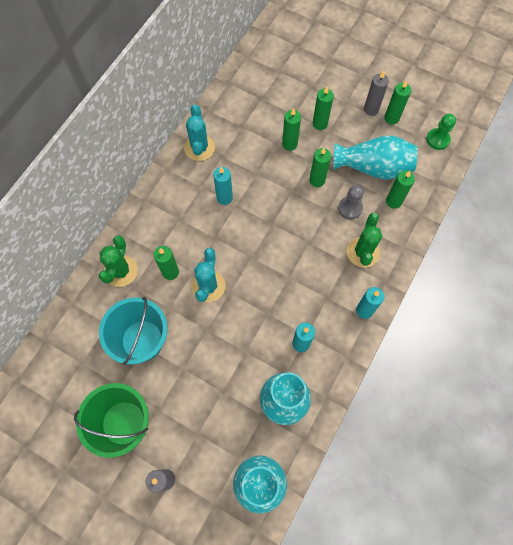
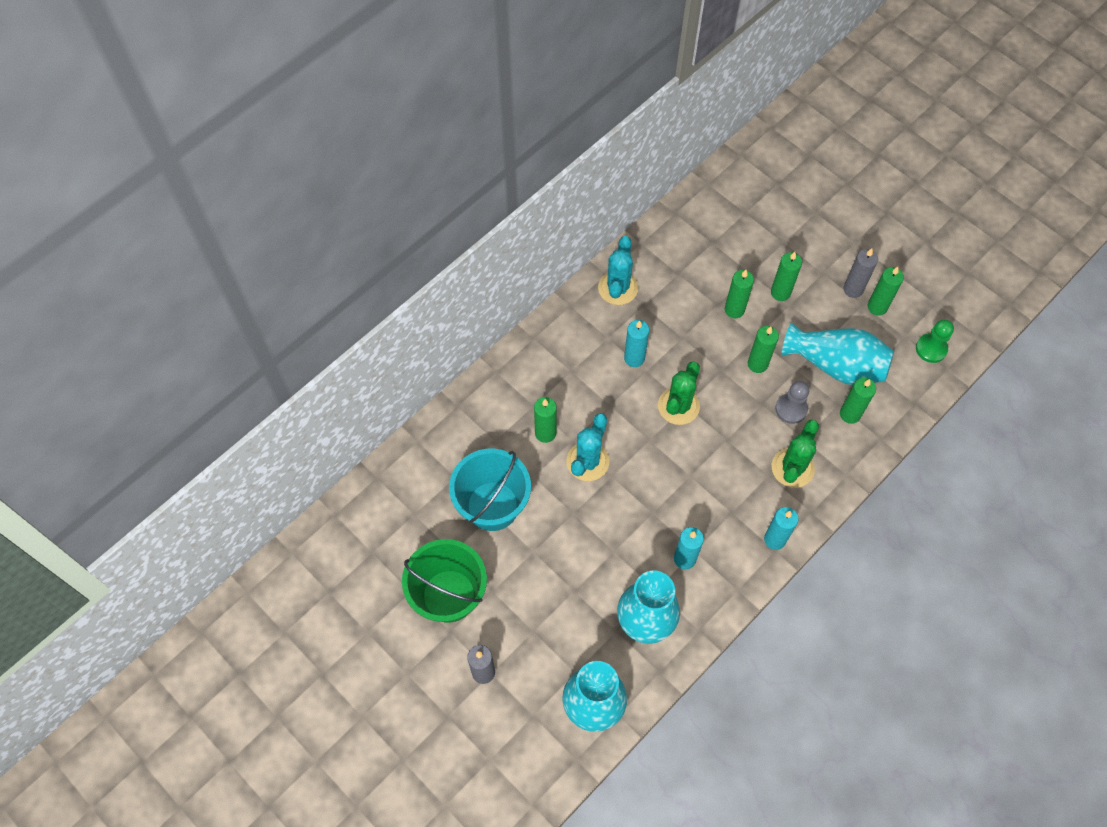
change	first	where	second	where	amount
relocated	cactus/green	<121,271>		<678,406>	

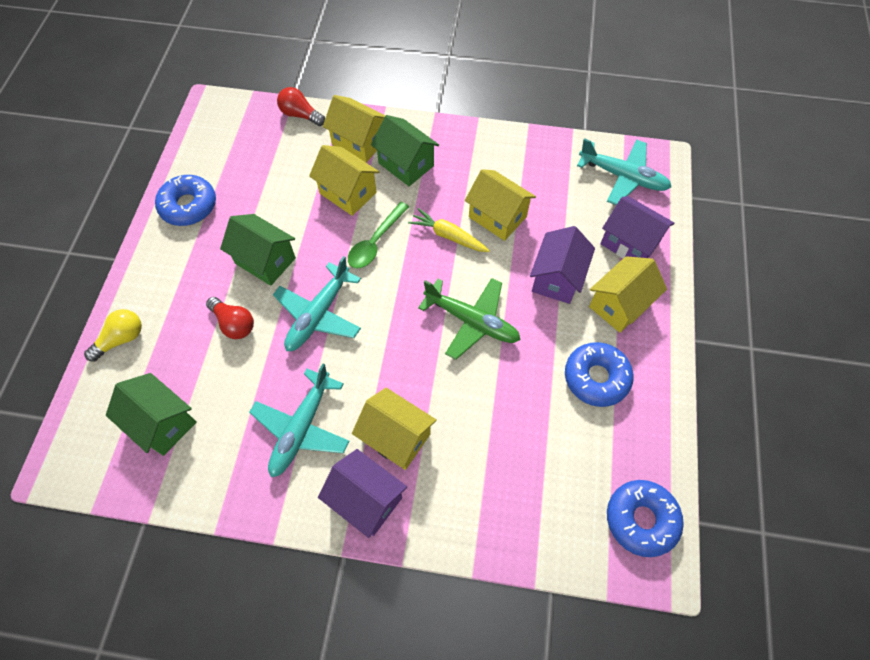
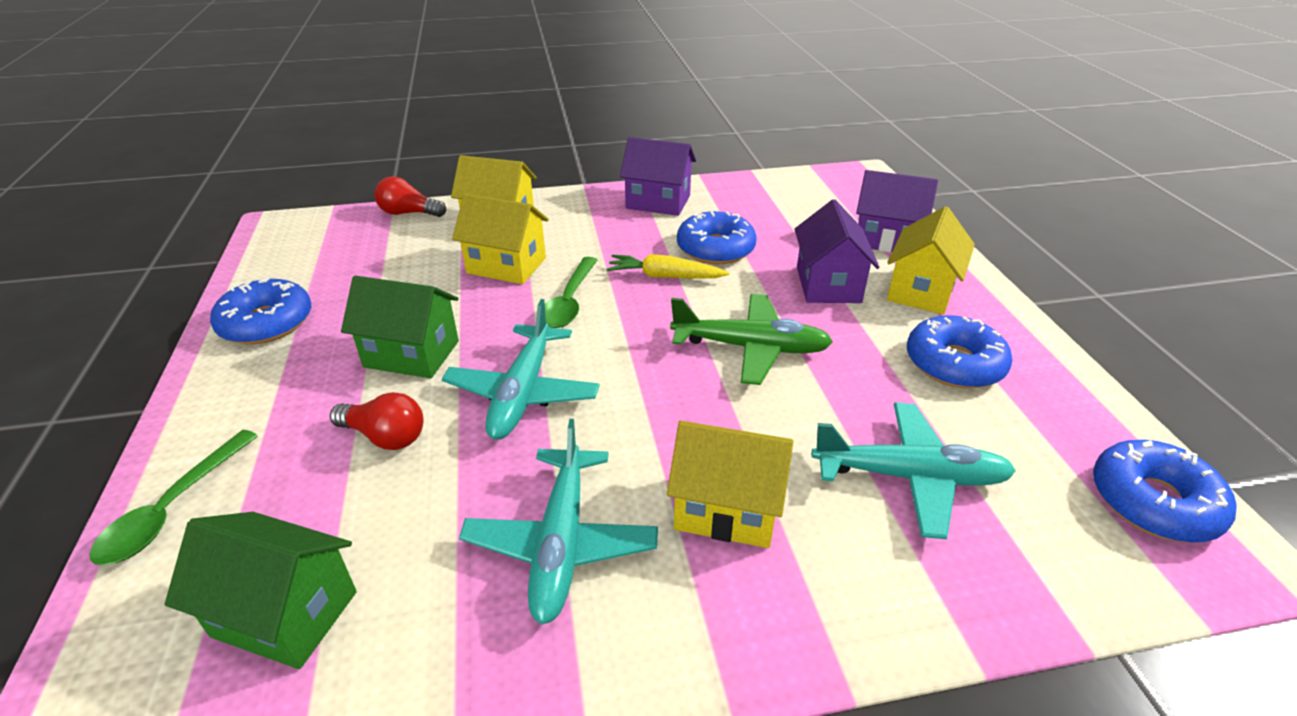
change	first	where	second	where	amount
missing	house/green	<406,164>			
relocated	house/purple	<366,499>		<658,202>	
relocated	plane/turquoise	<622,177>		<909,476>	
exchanged	light bulb/yellow	<121,339>	spoon/green	<173,509>	
exchanged	house/yellow	<497,217>	donut/blue	<715,248>	

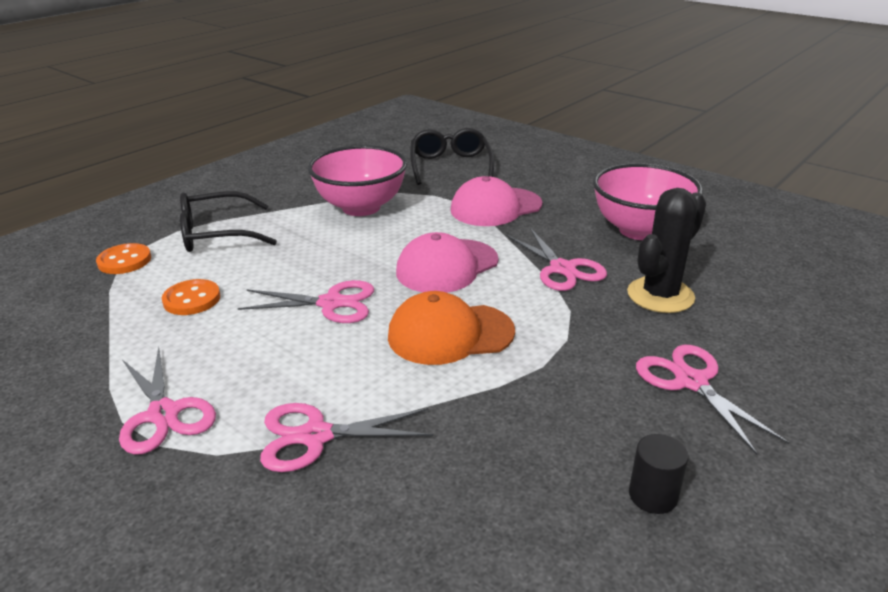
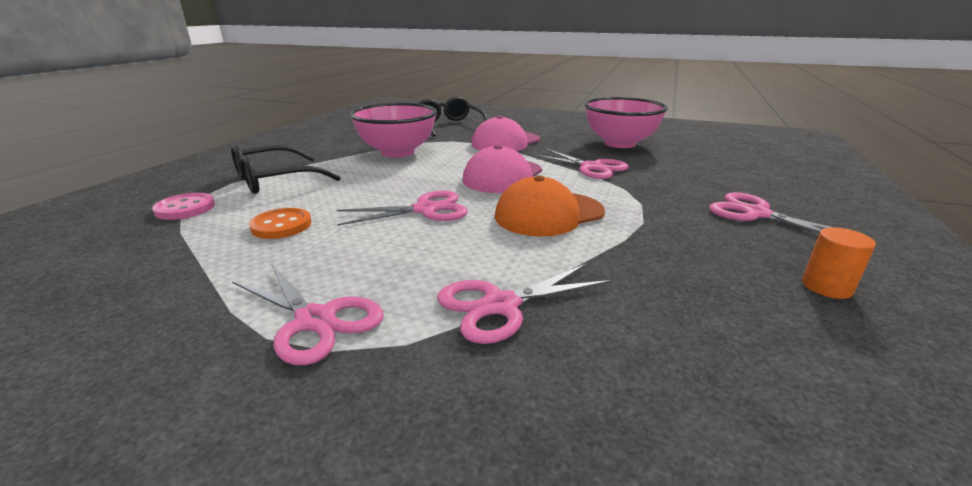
change	first	where	second	where	amount
missing	cactus/black	<660,295>			
colour	button/orange	<124,261>	button/pink	<185,208>	
colour	cylinder/black	<653,495>	cylinder/orange	<826,287>	

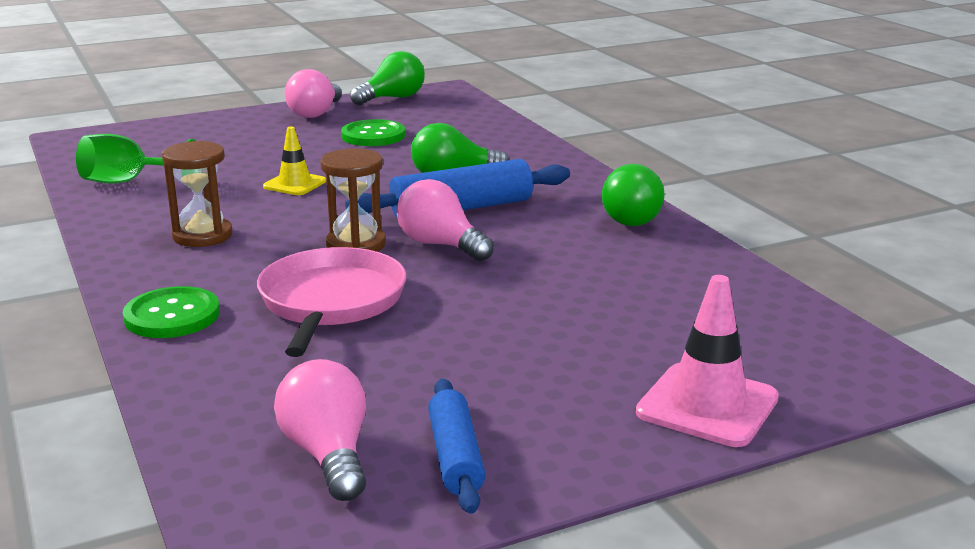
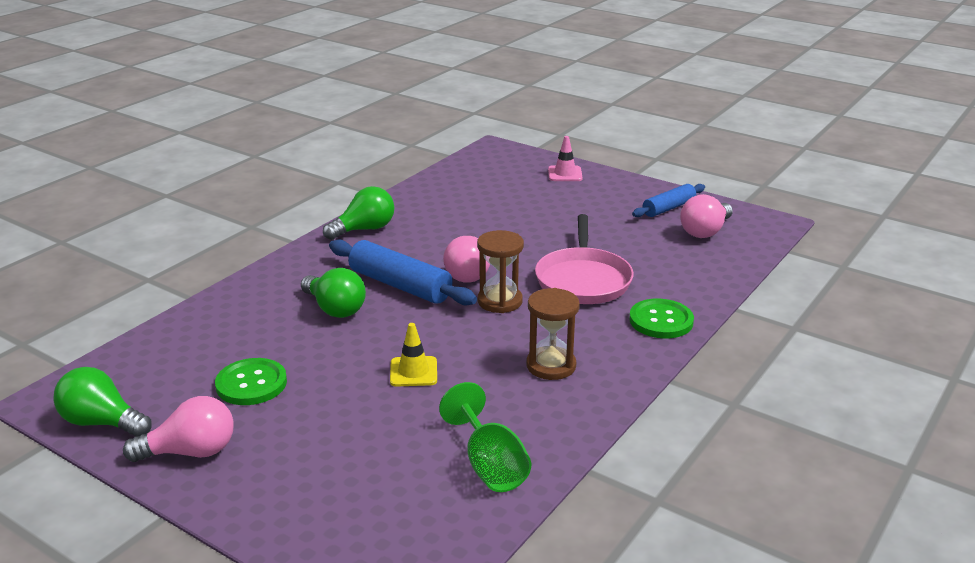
change	first	where	second	where	amount
spun	pan/pink	<331,302>		<583,280>	60 degrees counterclockwise
size	traffic cone/pink	<707,405>		<565,174>	x0.63

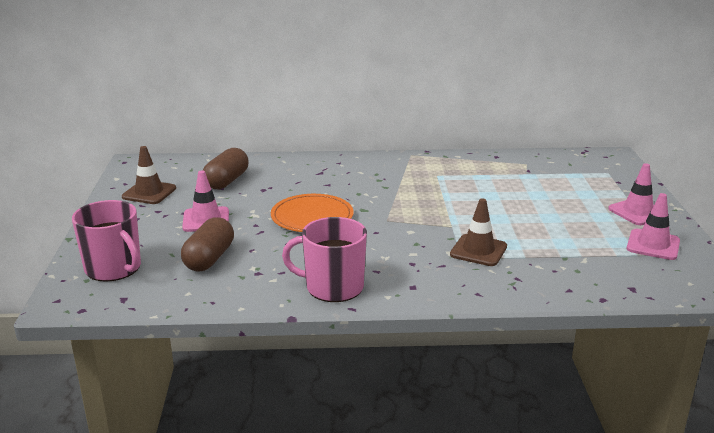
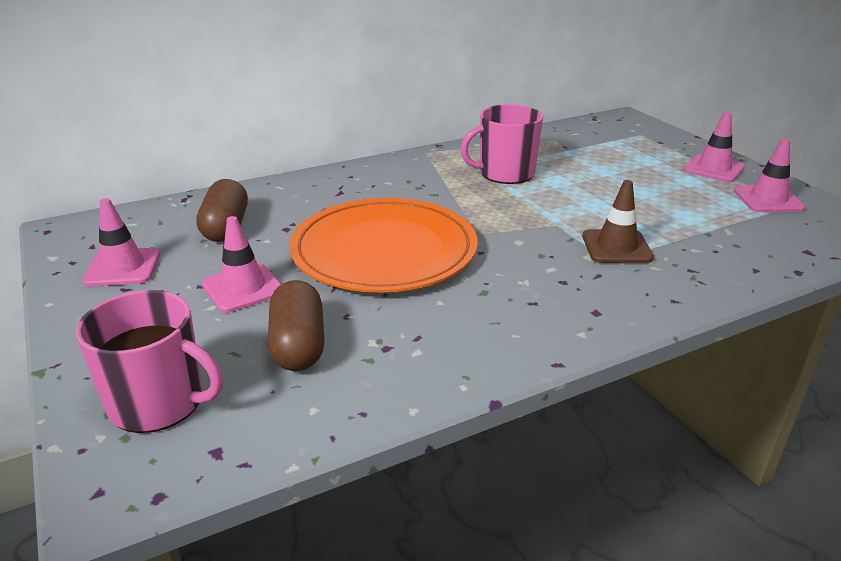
change	first	where	second	where	amount
relocated	mug/pink	<333,287>		<505,173>	
colour	traffic cone/brown	<149,193>	traffic cone/pink	<123,268>	
size	plate/orange	<312,217>		<384,250>	x1.64

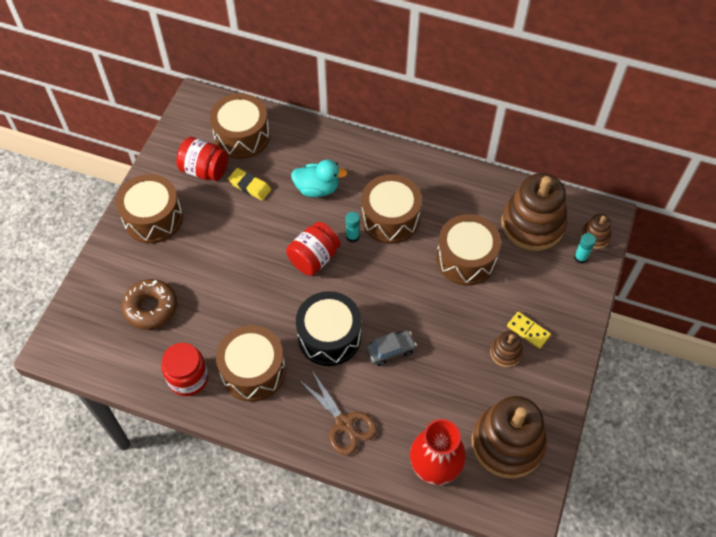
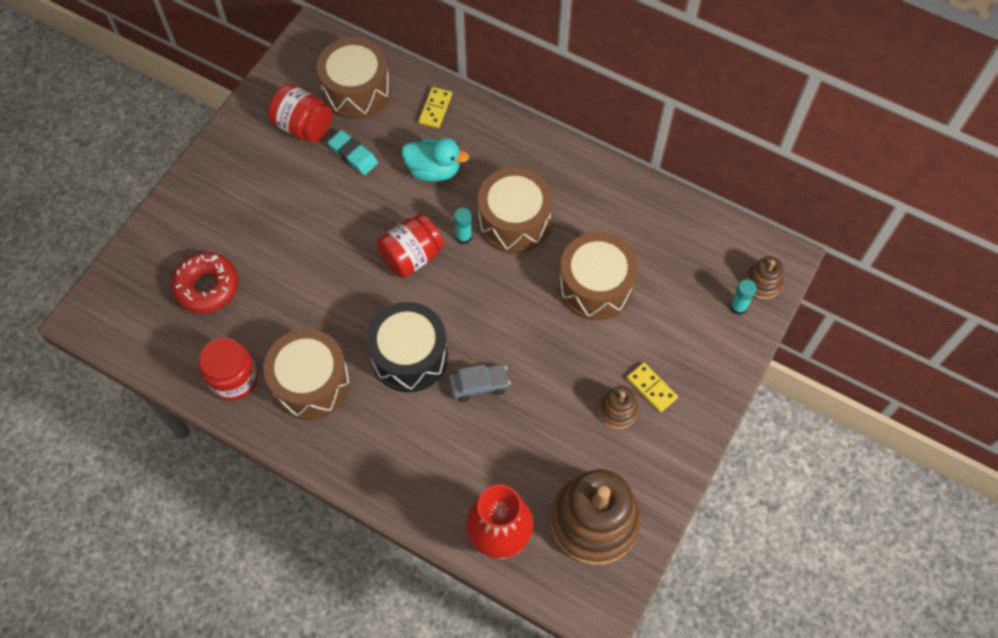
change	first	where	second	where	amount
missing	drum/brown	<153,218>			
missing	scissors/brown	<344,423>			
missing	stacking toy/brown	<532,224>			
appeared			domino/yellow	<435,109>	
colour	donut/brown	<151,308>	donut/red	<207,287>	
colour	eraser/yellow	<250,186>	eraser/turquoise	<353,155>	

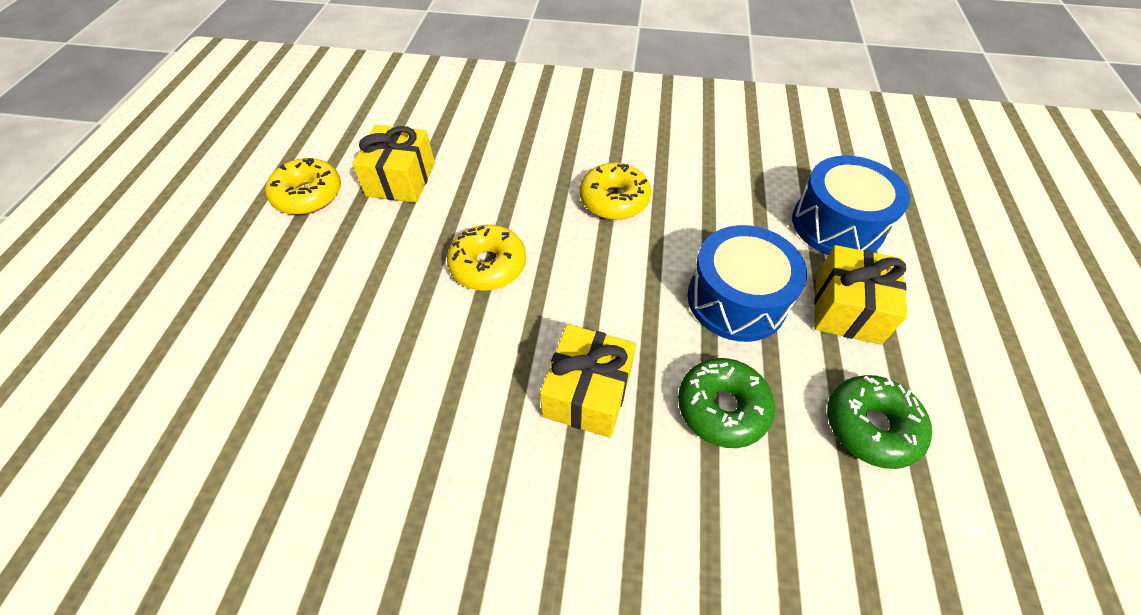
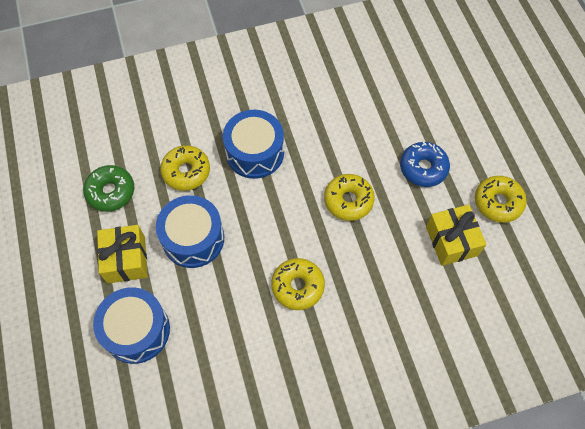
change	first	where	second	where	amount
appeared			donut/blue	<423,168>	
exchanged	gift/yellow	<588,393>	drum/blue	<255,152>	
colour	donut/green	<722,408>	donut/yellow	<186,172>	

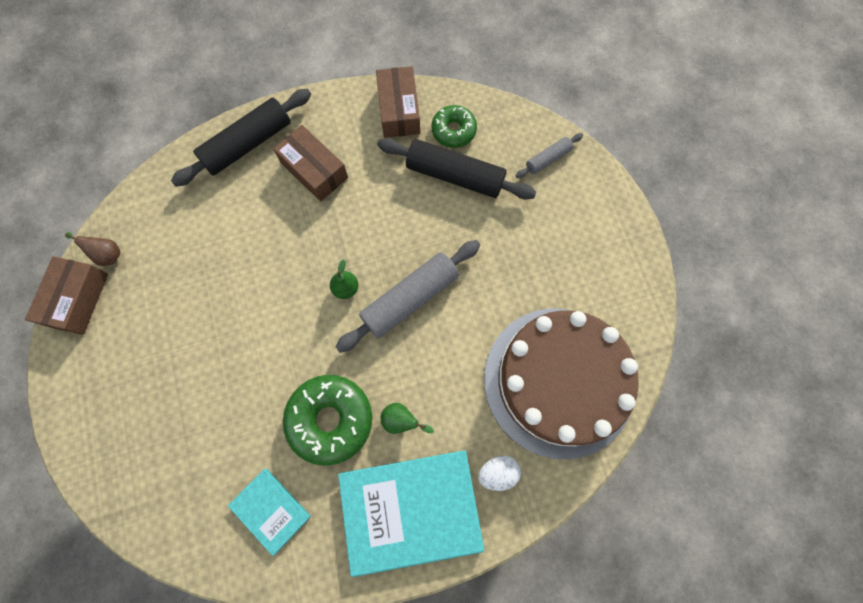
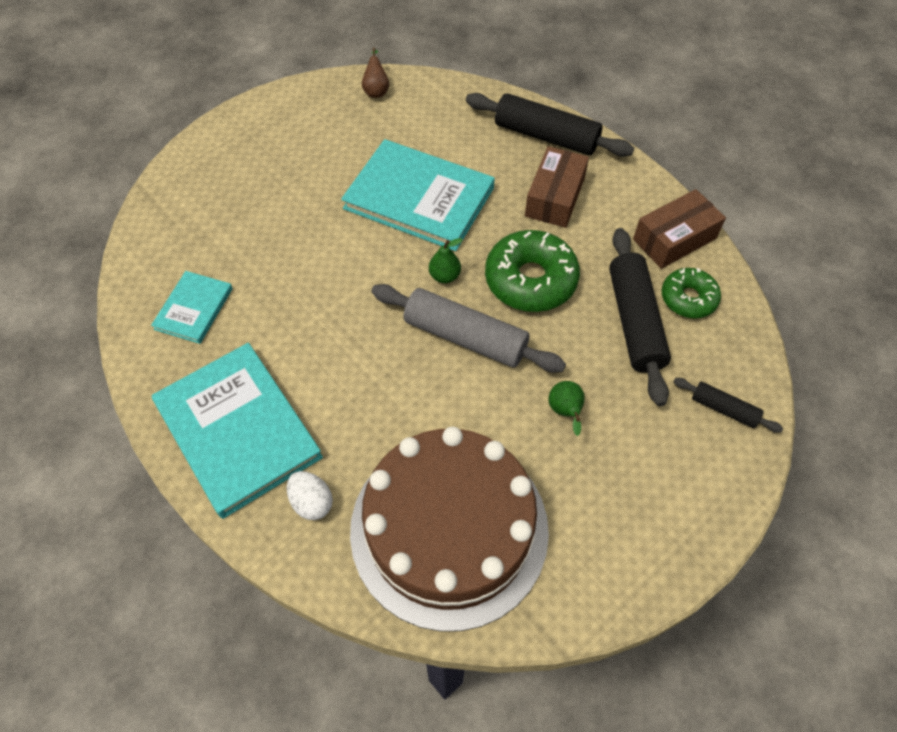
change	first	where	second	where	amount
missing	box/brown	<78,299>			
appeared			book/turquoise	<419,198>	
relocated	donut/green	<330,419>		<530,280>	
relocated	pear/green	<401,420>		<565,412>	
colour	rolling pin/grey	<548,159>	rolling pin/black	<724,409>	

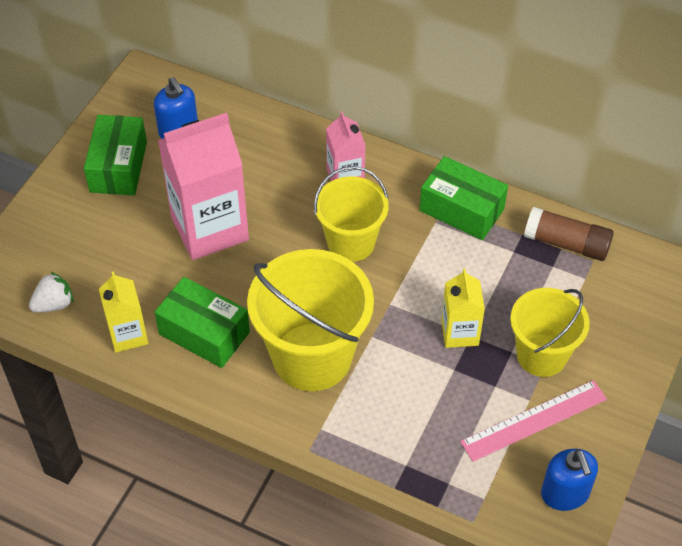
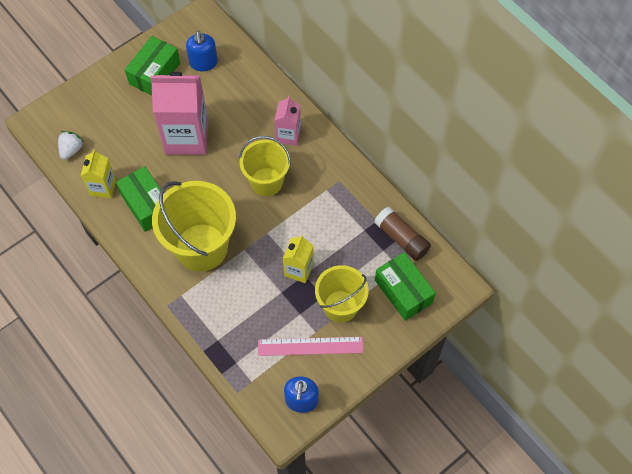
change	first	where	second	where	amount
relocated	box/green	<461,210>		<403,291>	
spun	strawberry/white	<54,304>		<71,150>	60 degrees counterclockwise

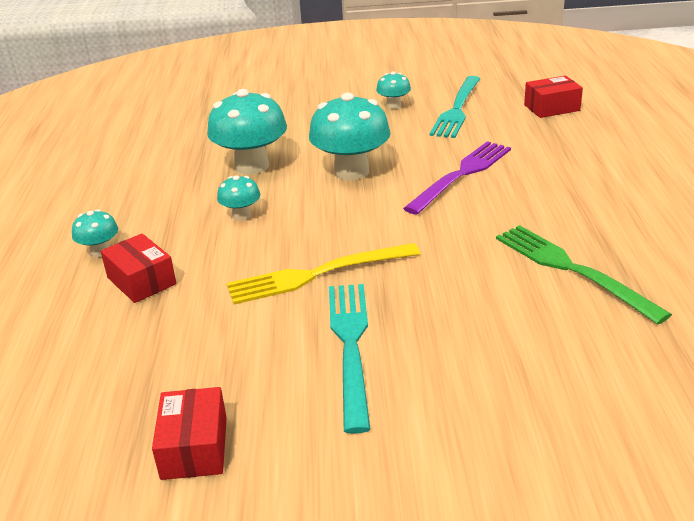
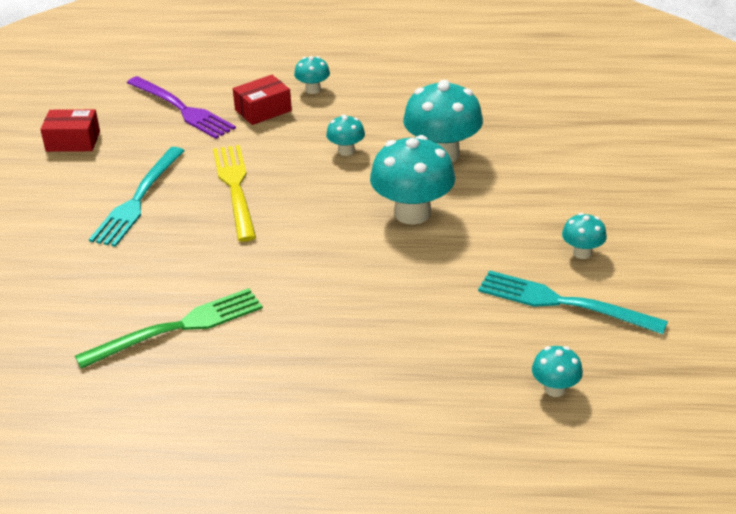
change	first	where	second	where	amount
relocated	fork/purple	<462,174>		<183,109>	
exchanged	box/red	<551,108>	mushroom/turquoise	<555,389>	
spun	fork/turquoise	<350,344>		<137,200>	105 degrees clockwise

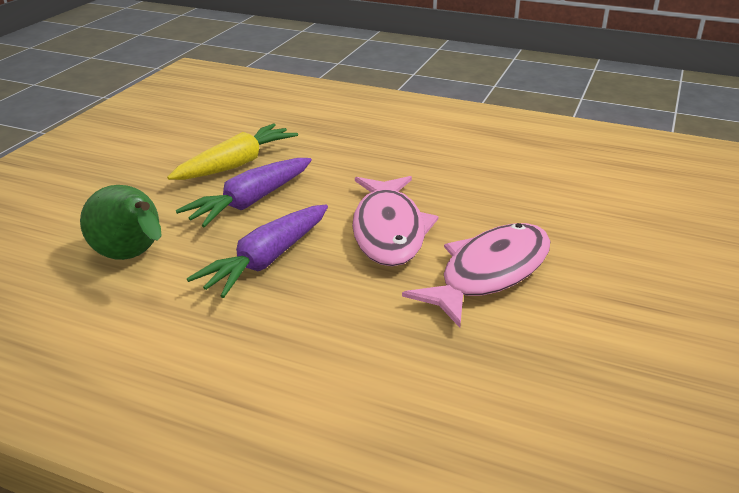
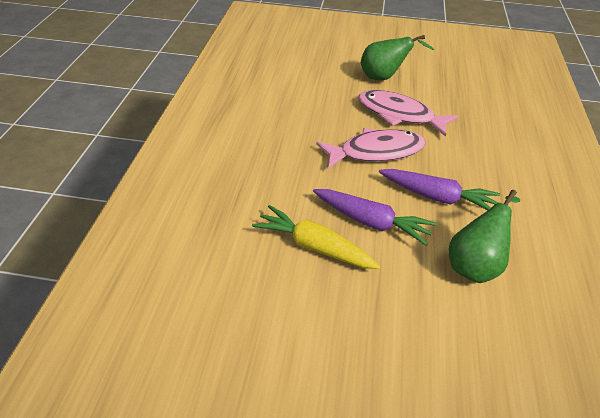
change	first	where	second	where	amount
appeared			pear/green	<384,78>	

